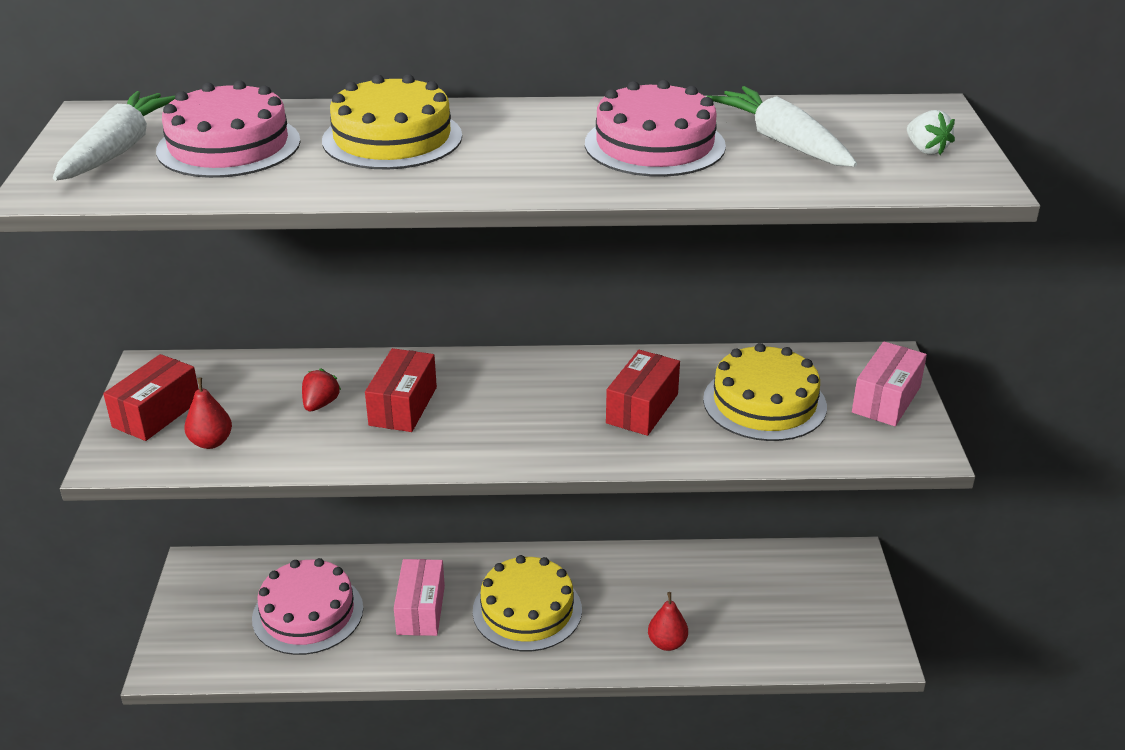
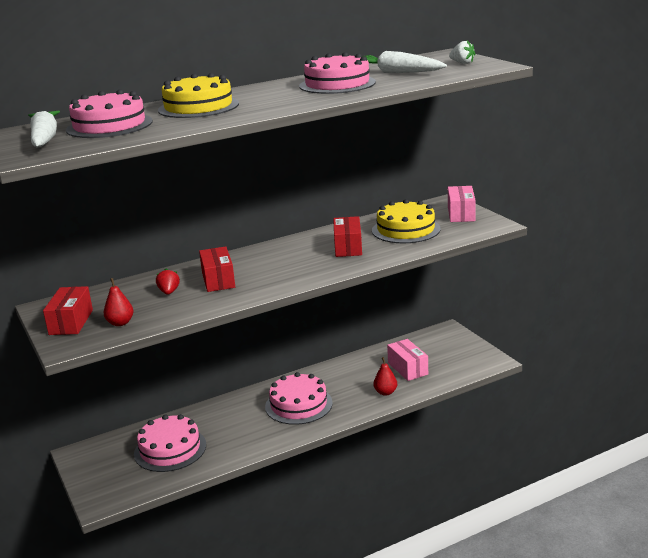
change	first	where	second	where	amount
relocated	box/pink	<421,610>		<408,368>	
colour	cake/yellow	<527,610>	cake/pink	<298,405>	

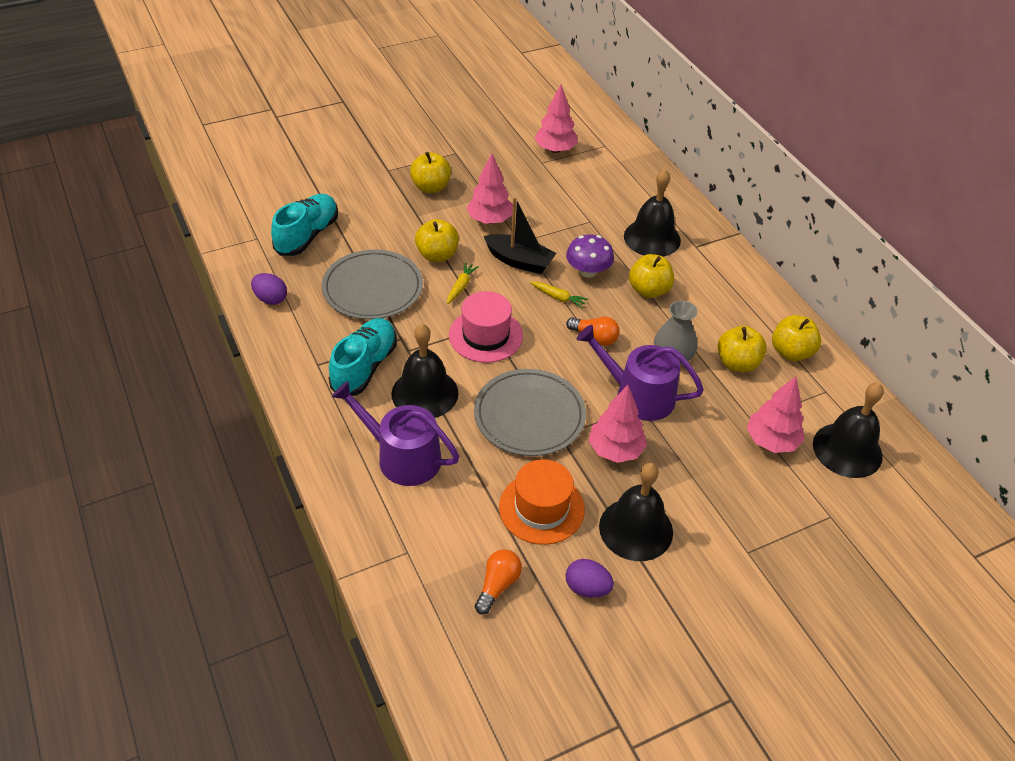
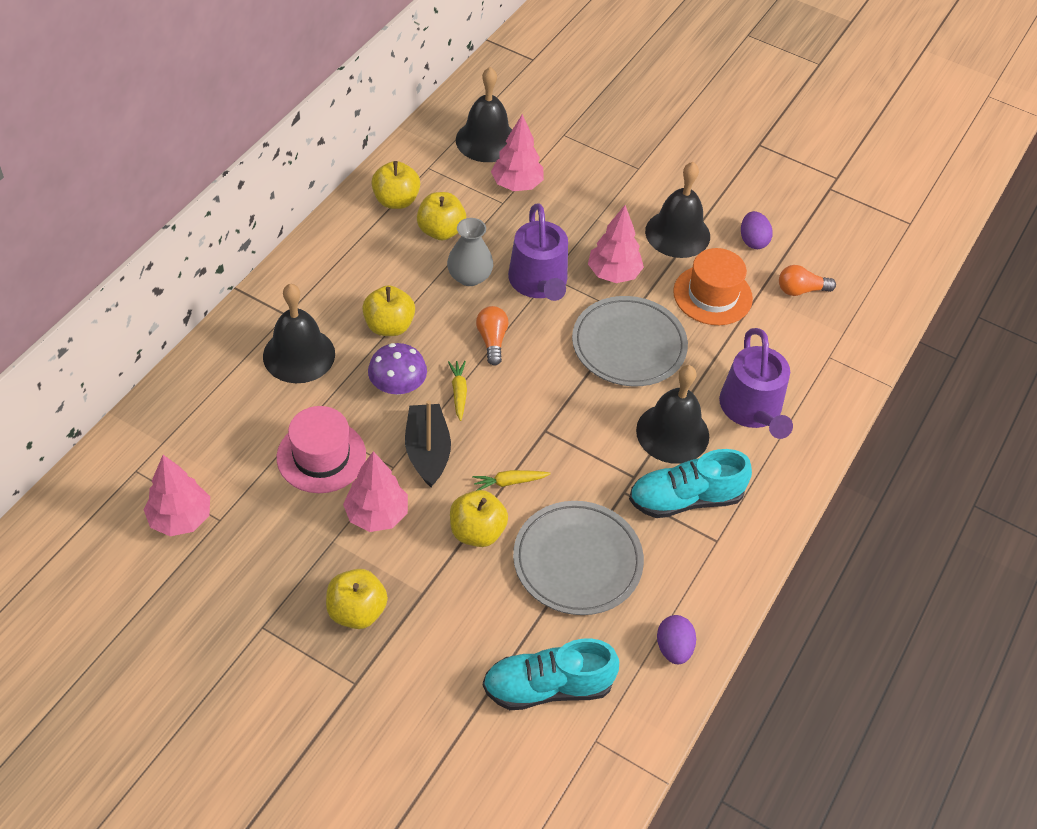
change	first	where	second	where	amount
relocated	hat/pink	<485,335>		<321,456>	

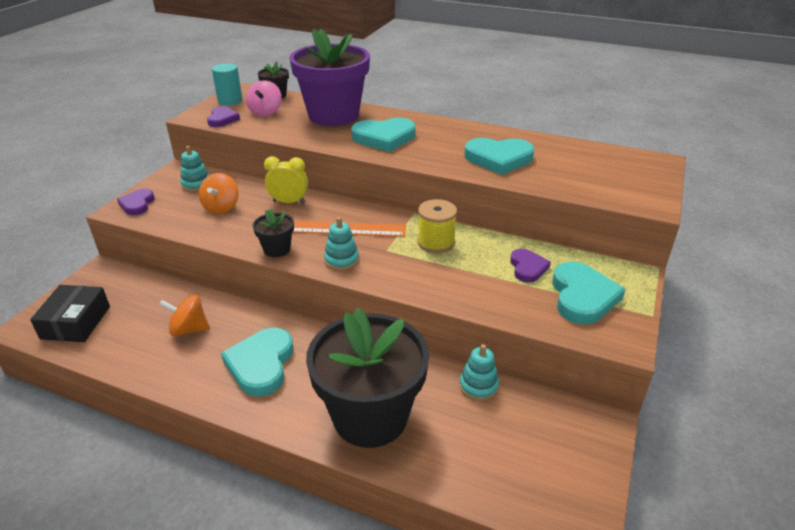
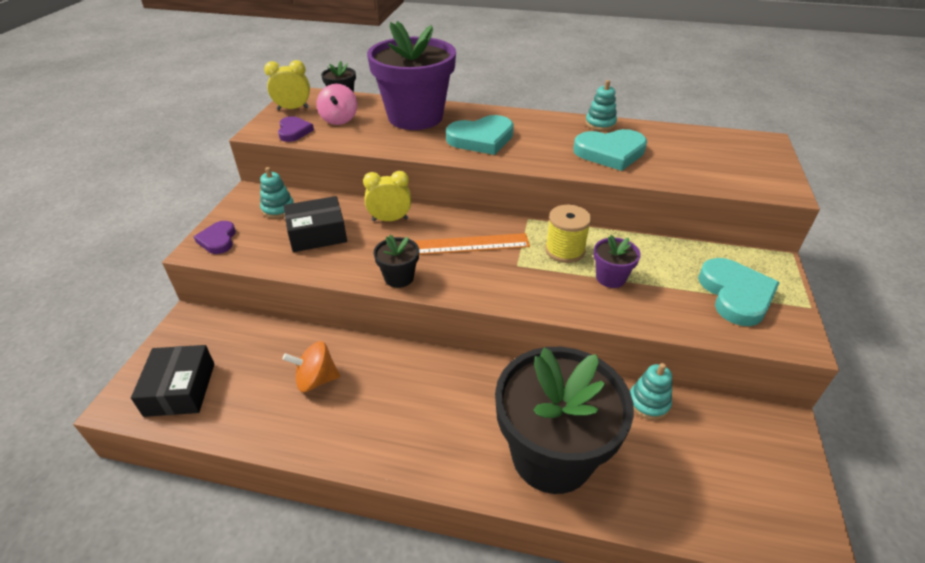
change	first	where	second	where	amount
missing	heart/turquoise	<261,364>			
missing	heart/purple	<527,268>			
appeared			flower pot/purple	<610,278>	
relocated	stacking toy/turquoise	<341,260>		<600,124>	
exchanged	spinning top/orange	<221,207>	box/black	<317,234>	
exchanged	cylinder/turquoise	<230,101>	clock/yellow	<293,109>	

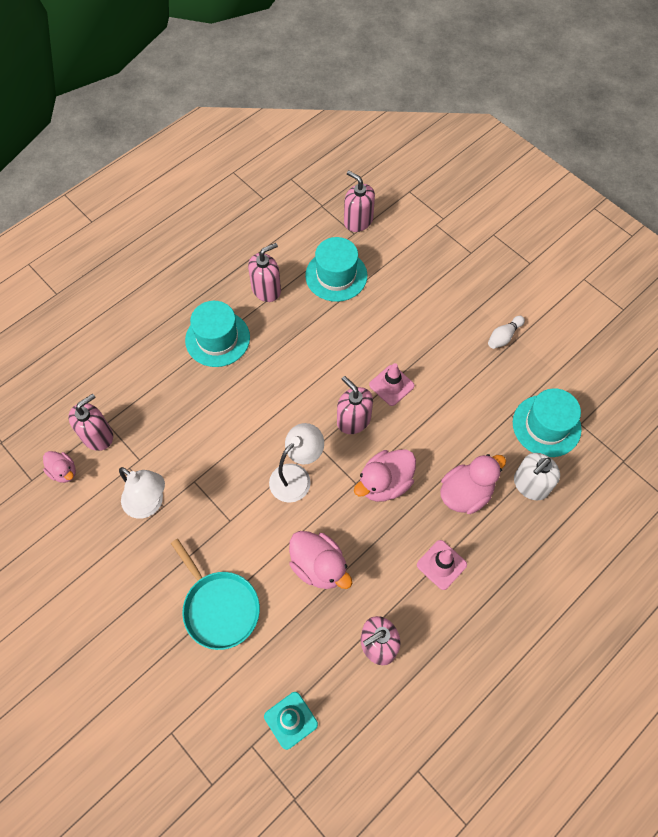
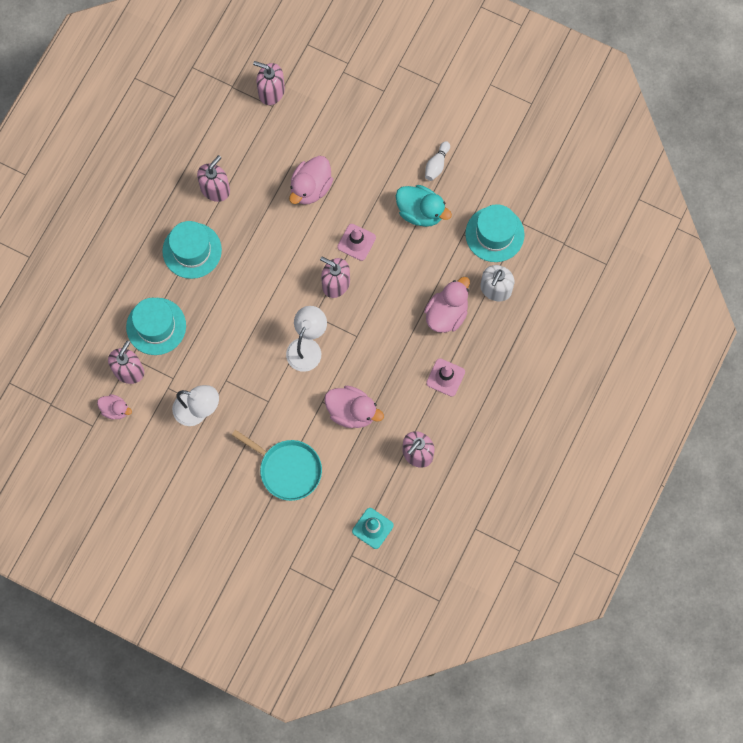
change	first	where	second	where	amount
appeared			duck/turquoise	<420,212>	
relocated	hat/turquoise	<336,275>		<156,326>	
relocated	duck/pink	<384,483>		<310,188>	

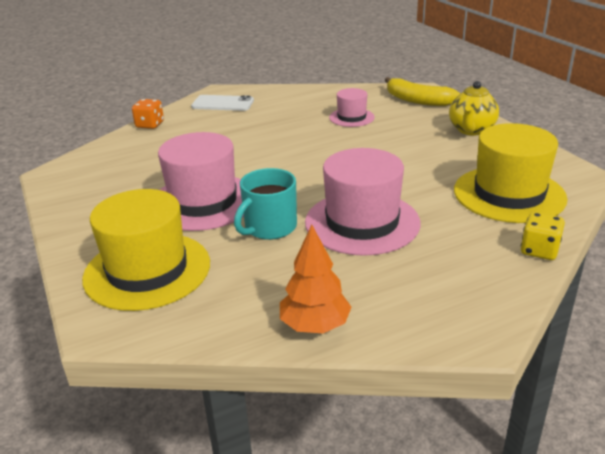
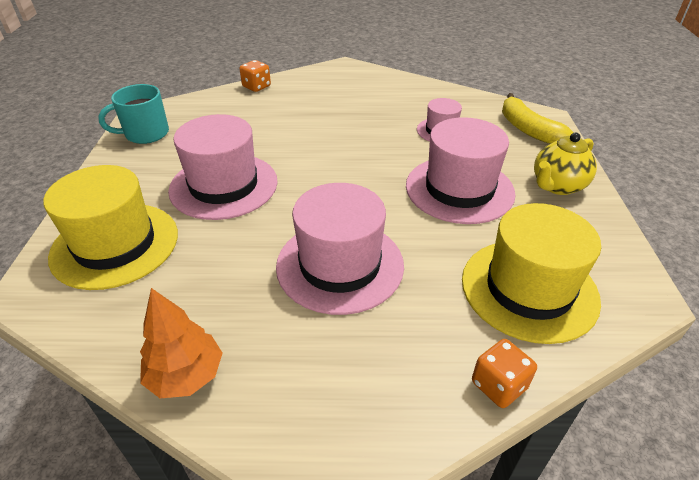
change	first	where	second	where	amount
missing	phone/white	<222,104>			
appeared			hat/pink	<459,189>	
relocated	mug/turquoise	<269,227>		<146,134>	
colour	dice/yellow	<539,250>	dice/orange	<498,385>	

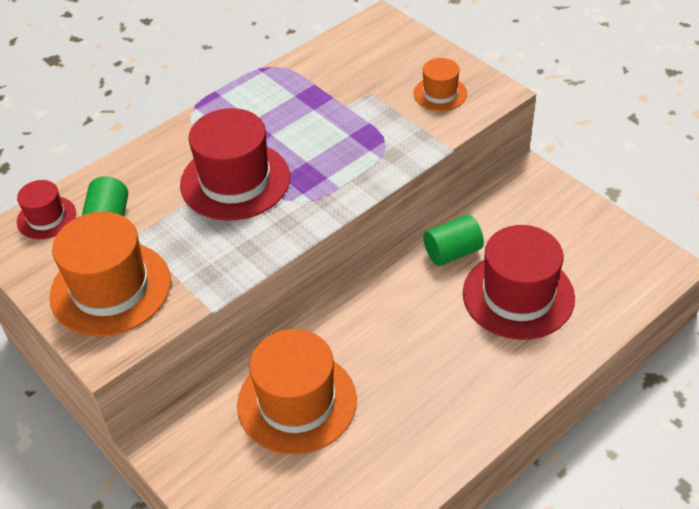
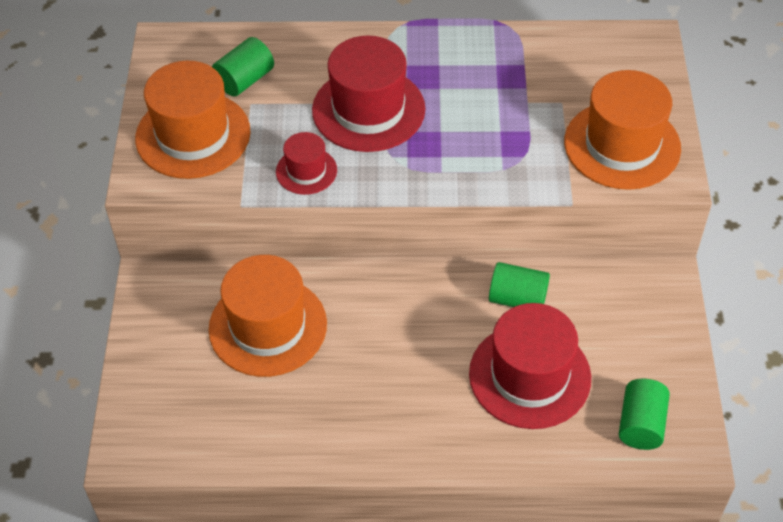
change	first	where	second	where	amount
appeared			cylinder/green	<641,424>	
relocated	hat/red	<46,217>		<306,171>	
size	hat/orange	<440,93>		<622,145>	x1.91

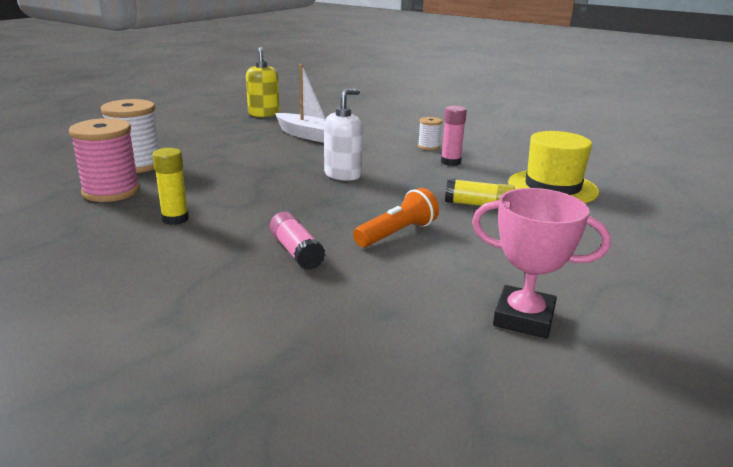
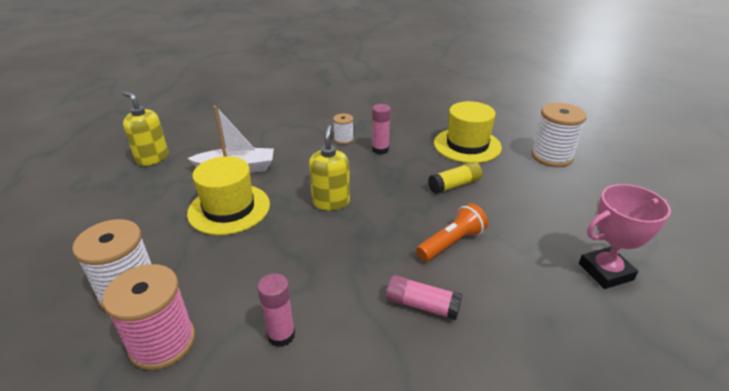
change	first	where	second	where	amount
appeared			hat/yellow	<229,209>	
appeared			spool/white	<551,157>	
colour	glue stick/yellow	<175,219>	glue stick/pink	<281,335>	
colour	soap dispenser/white	<343,175>	soap dispenser/yellow	<331,202>	
spun	flashlight/orange	<397,233>		<451,243>	45 degrees clockwise

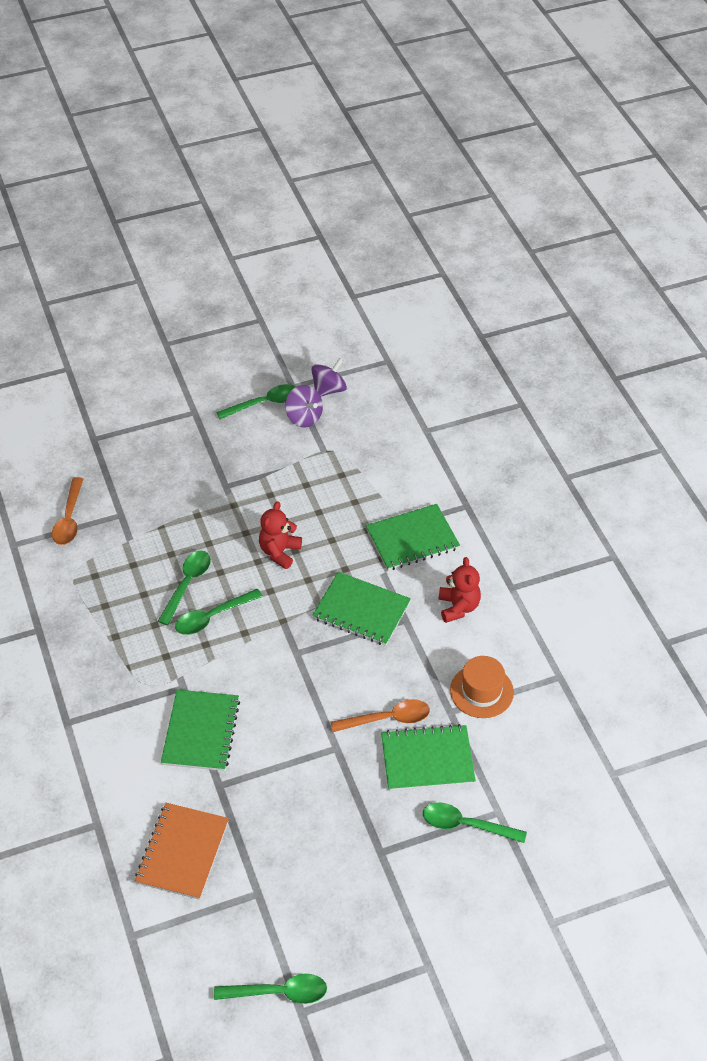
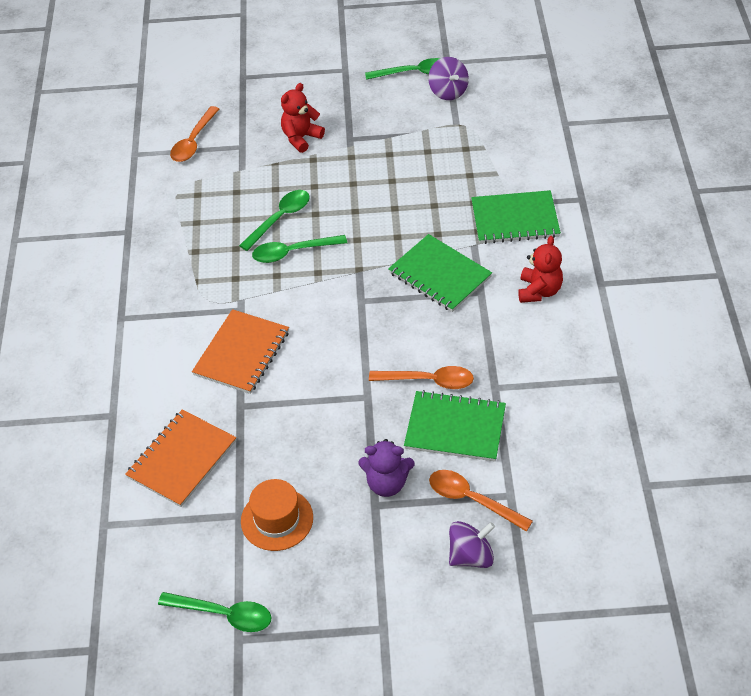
change	first	where	second	where	amount
appeared			teddy bear/purple	<387,483>	
relocated	teddy bear/red	<279,552>		<301,138>	
relocated	spinning top/purple	<329,389>		<471,556>	
relocated	hat/orange	<481,691>		<277,519>	
colour	notebook/green	<200,732>	notebook/orange	<241,353>	
colour	spoon/green	<466,825>	spoon/orange	<472,500>	

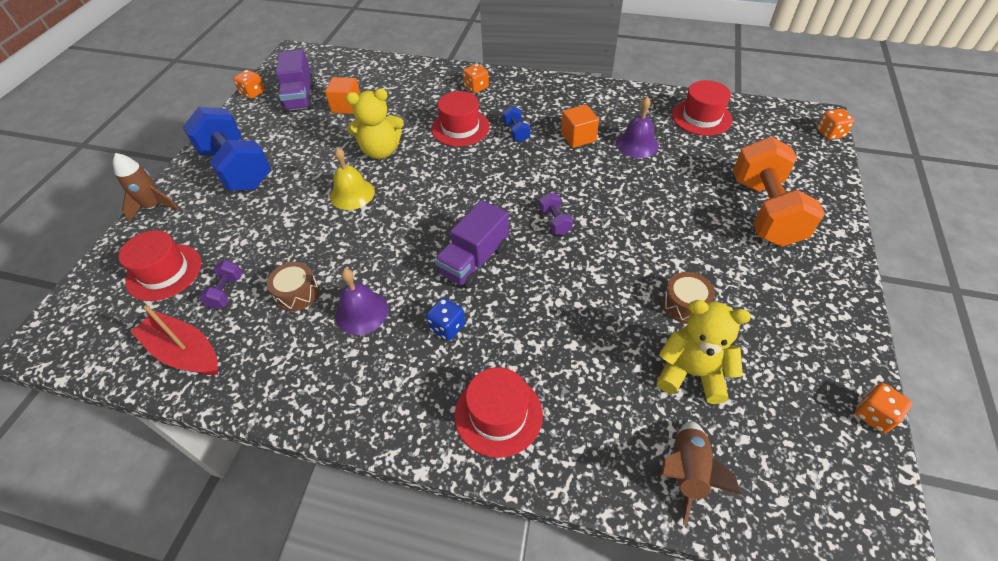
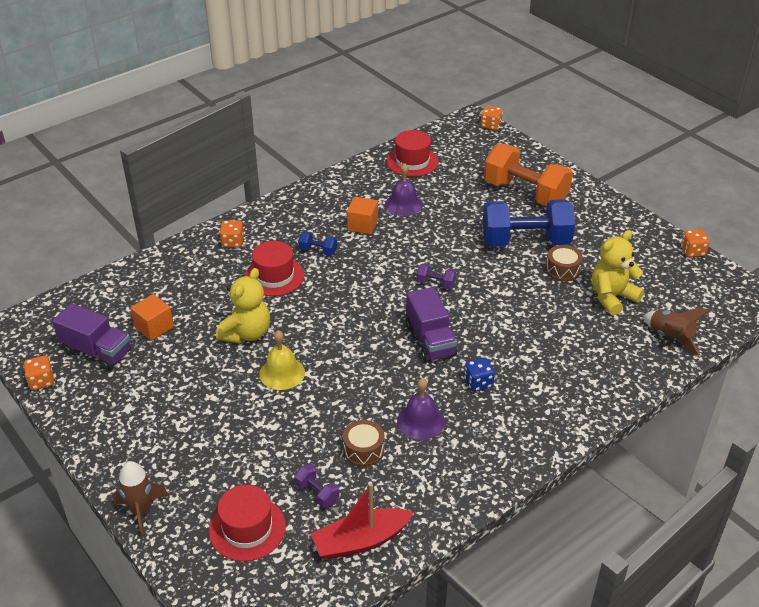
change	first	where	second	where	amount
missing	hat/red	<498,414>			
relocated	dumbbell/blue	<237,168>		<525,241>	

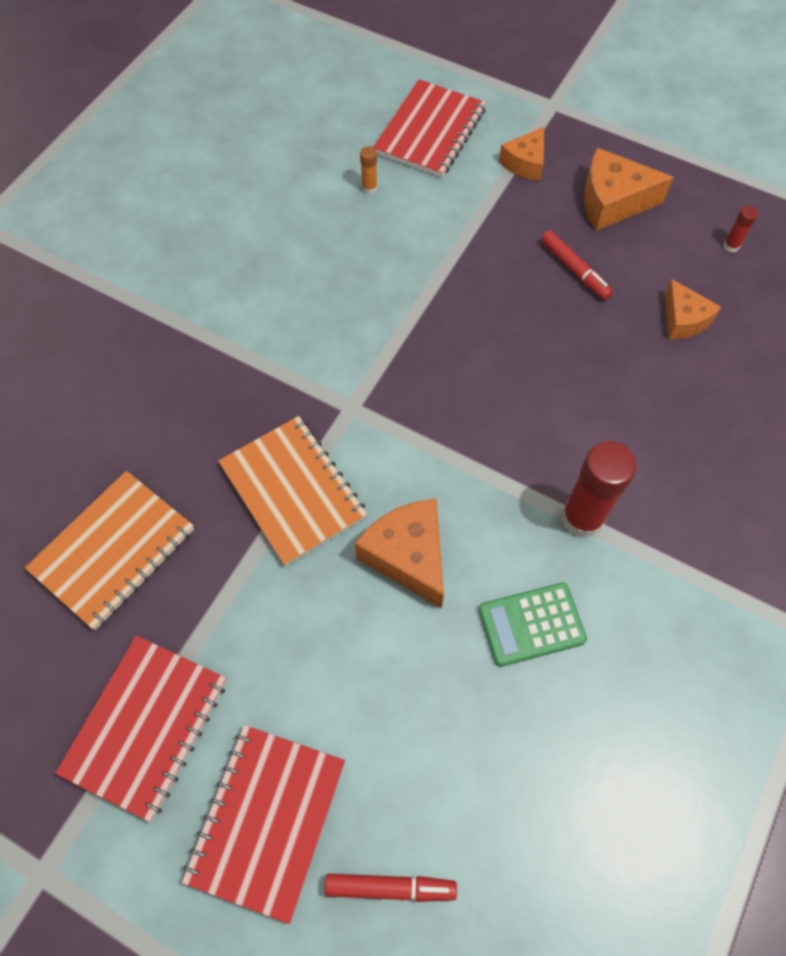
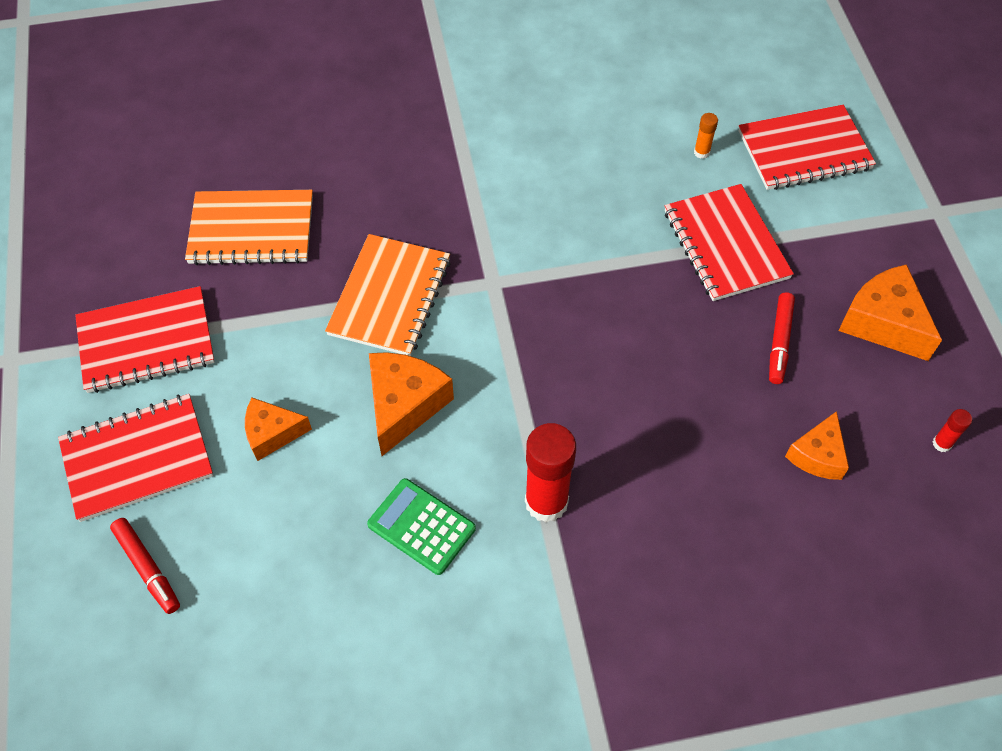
change	first	where	second	where	amount
appeared			notebook/red	<726,244>	
relocated	cheese/orange	<525,163>		<272,433>	

